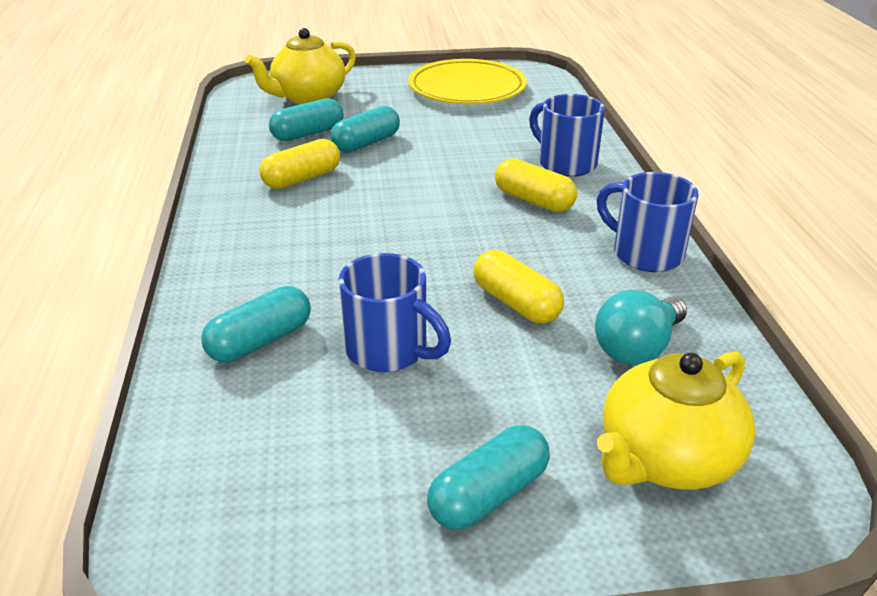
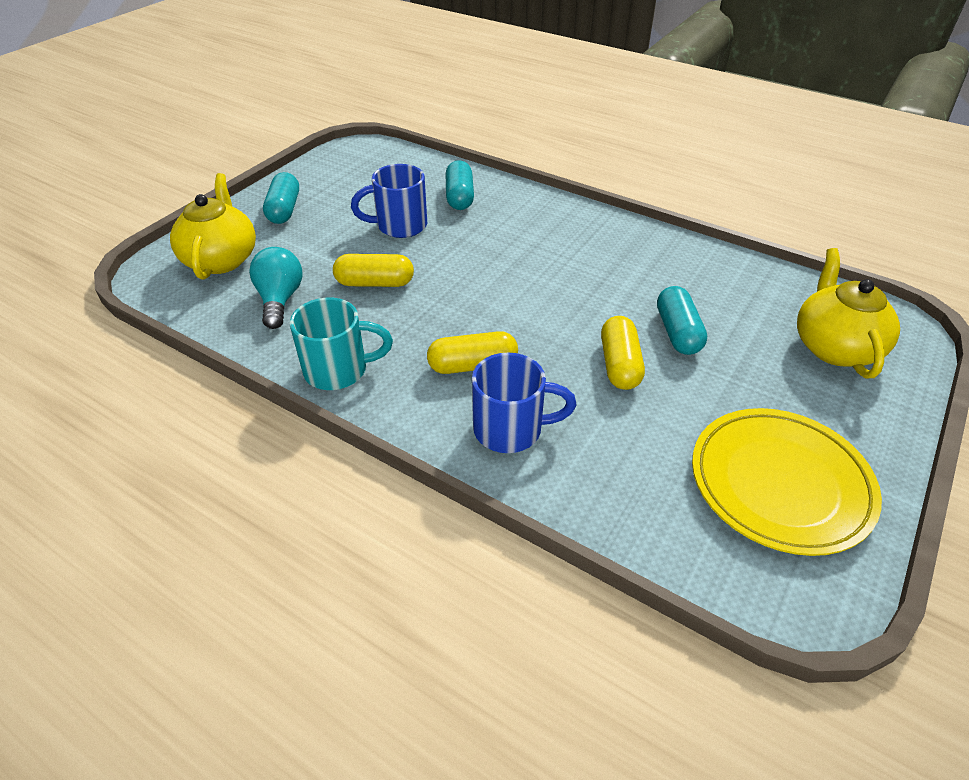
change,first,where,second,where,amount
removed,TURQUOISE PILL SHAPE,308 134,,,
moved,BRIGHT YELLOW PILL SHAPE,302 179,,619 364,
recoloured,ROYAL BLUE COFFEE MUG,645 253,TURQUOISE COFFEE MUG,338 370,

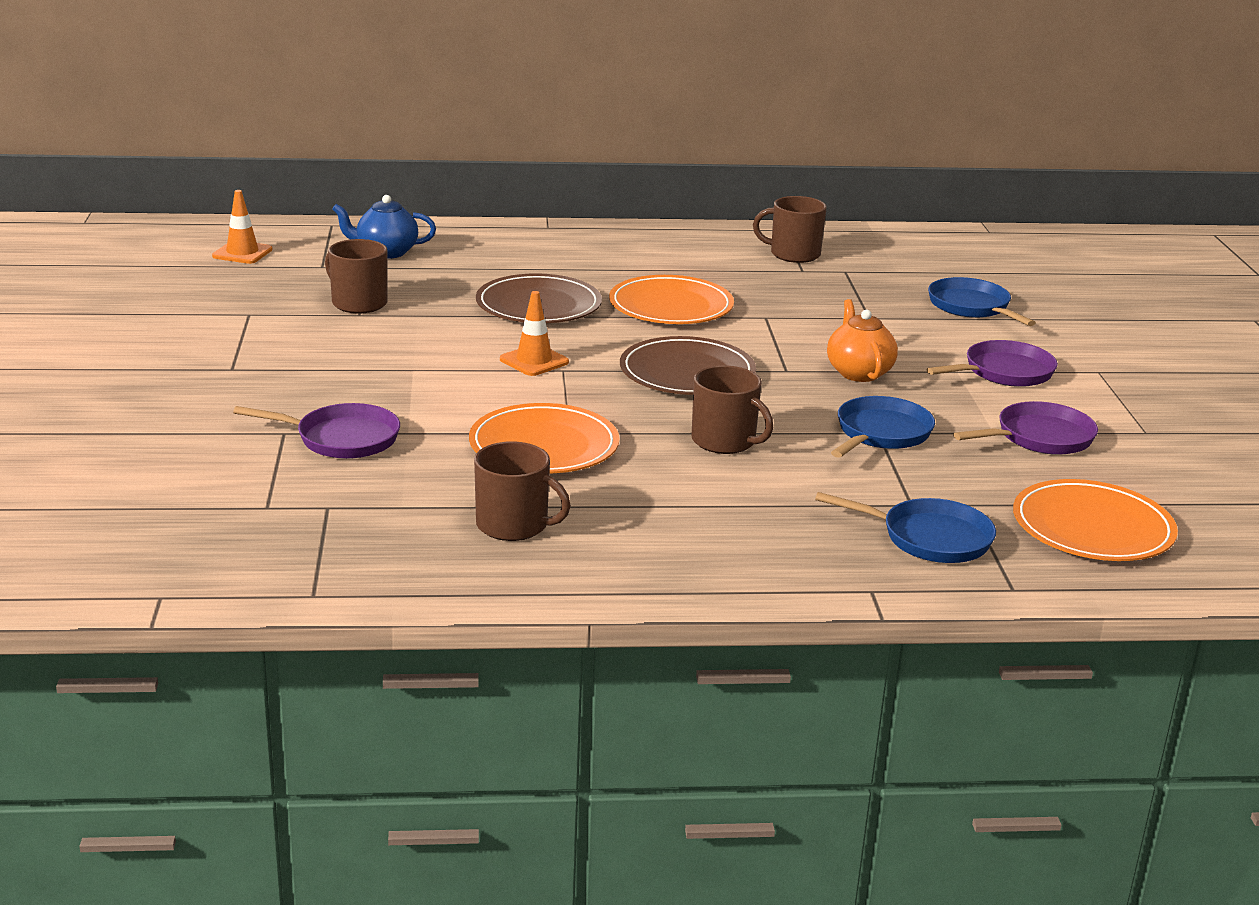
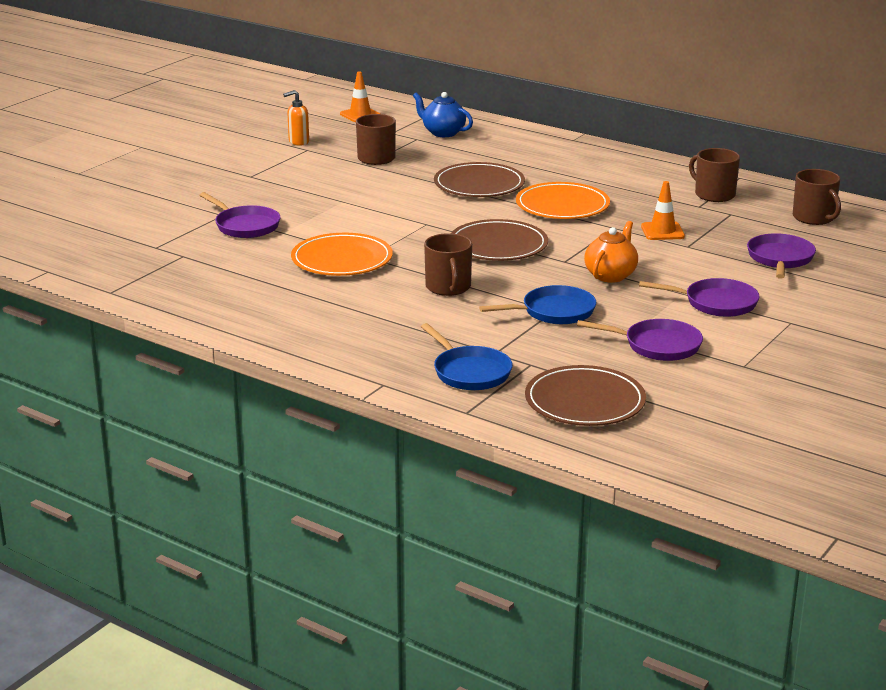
change,first,where,second,where,amount
recoloured,ROYAL BLUE SKILLET,972 307,PURPLE SKILLET,780 259,
moved,BRIGHT ORANGE TRAFFIC CONE,534 361,,662 231,
moved,DARK BROWN COFFEE MUG,514 525,,814 218,
recoloured,BRIGHT ORANGE FLAT DISH,1092 527,DARK BROWN FLAT DISH,585 401,
added,,,BRIGHT ORANGE PUMP BOTTLE,298 142,

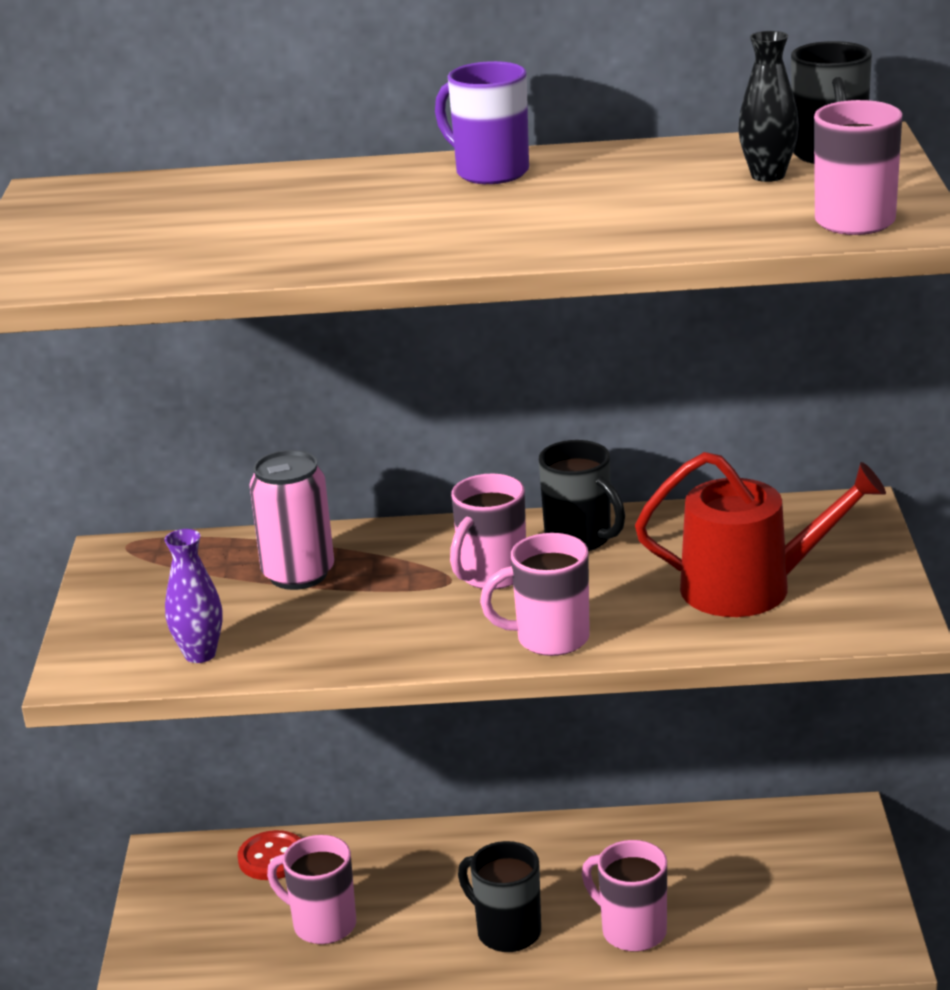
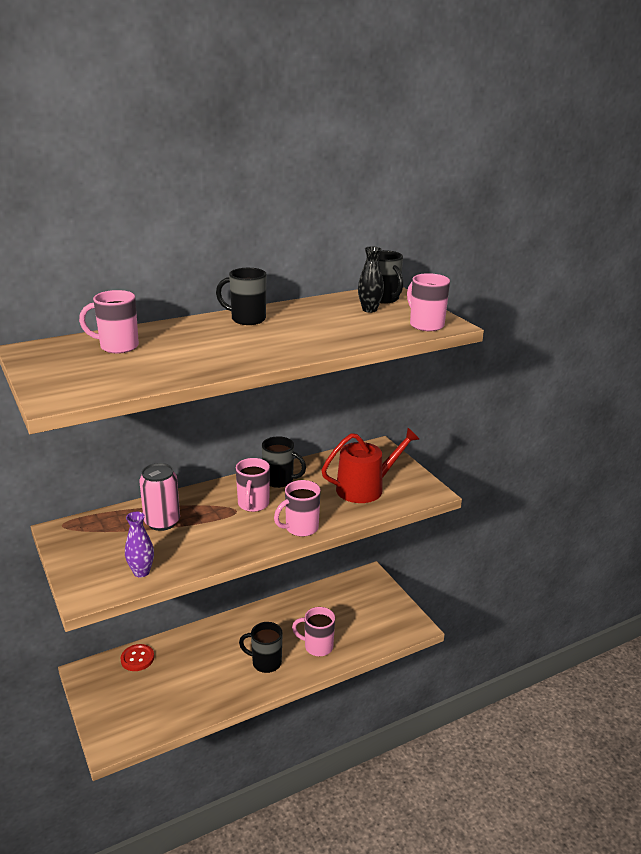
change,first,where,second,where,amount
recoloured,PURPLE COFFEE MUG,490 172,BLACK COFFEE MUG,247 319,
moved,PINK COFFEE MUG,322 924,,117 347,

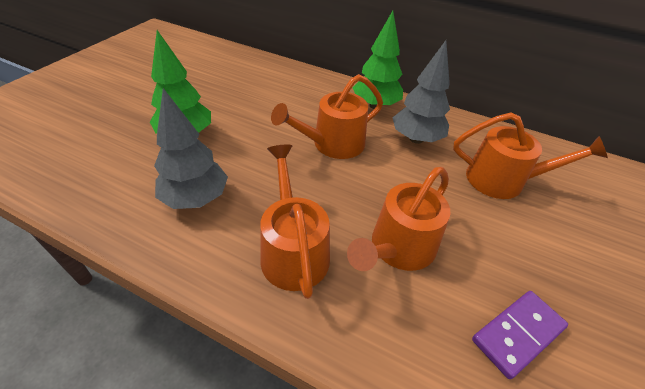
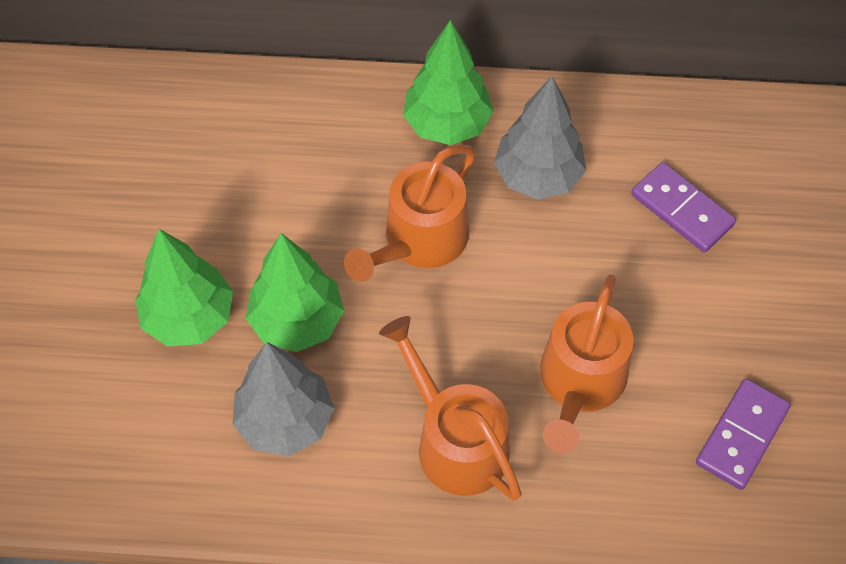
change,first,where,second,where,amount
replaced,BRIGHT ORANGE SPRINKLING CAN,502 180,PURPLE DOMINO PIECE,682 209,
added,,,EMERALD FIR TREE,297 321,

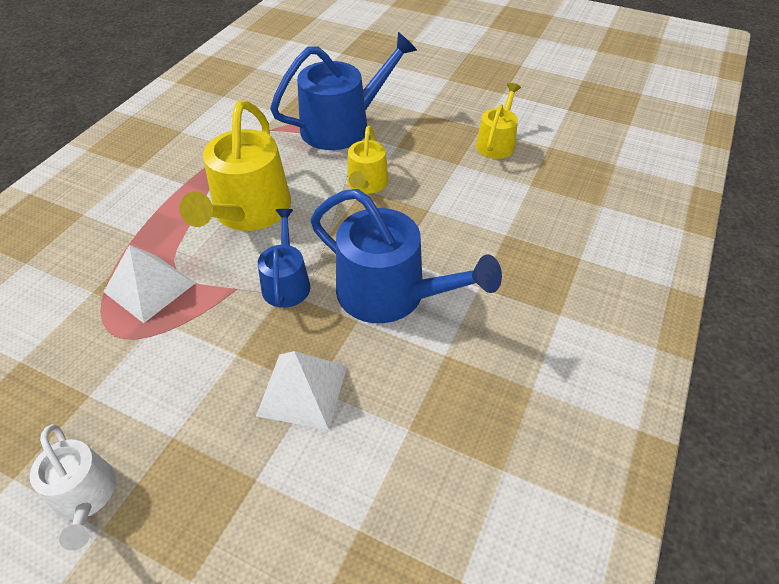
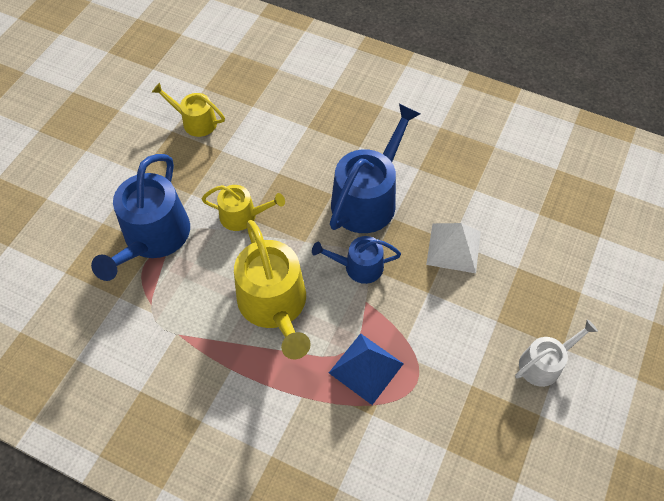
change,first,where,second,where,amount
turned,ROYAL BLUE SPRINKLING CAN,342 126,,153 237,135 degrees counterclockwise
turned,BRIGHT YELLOW SPRINKLING CAN,249 211,,274 305,60 degrees clockwise
recoloured,SNOW-WHITE PYRAMID SHAPE,149 287,ROYAL BLUE PYRAMID SHAPE,366 368,

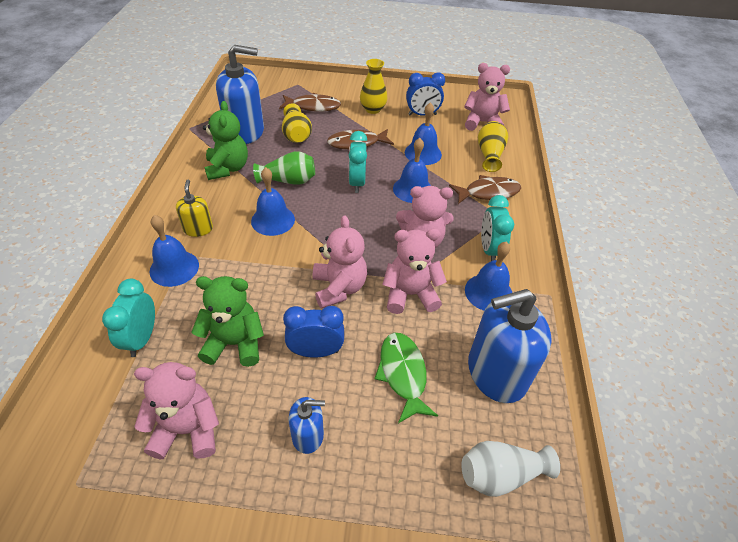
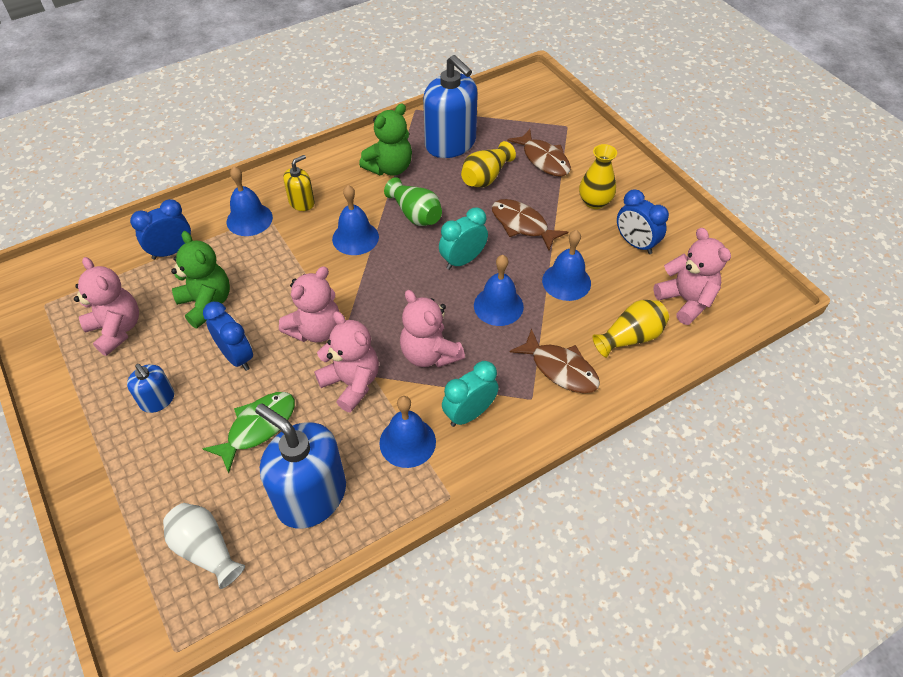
change,first,where,second,where,amount
recoloured,TURQUOISE BEDSIDE CLOCK,142 338,ROYAL BLUE BEDSIDE CLOCK,171 251,

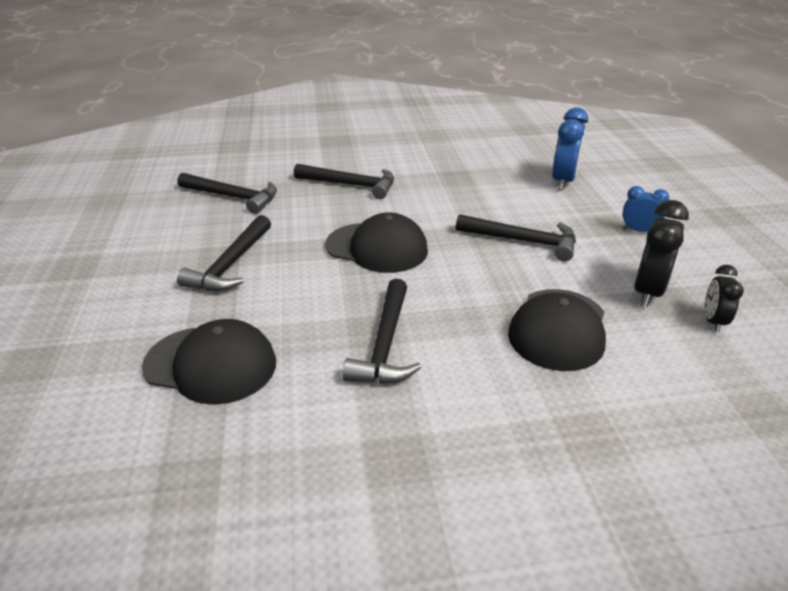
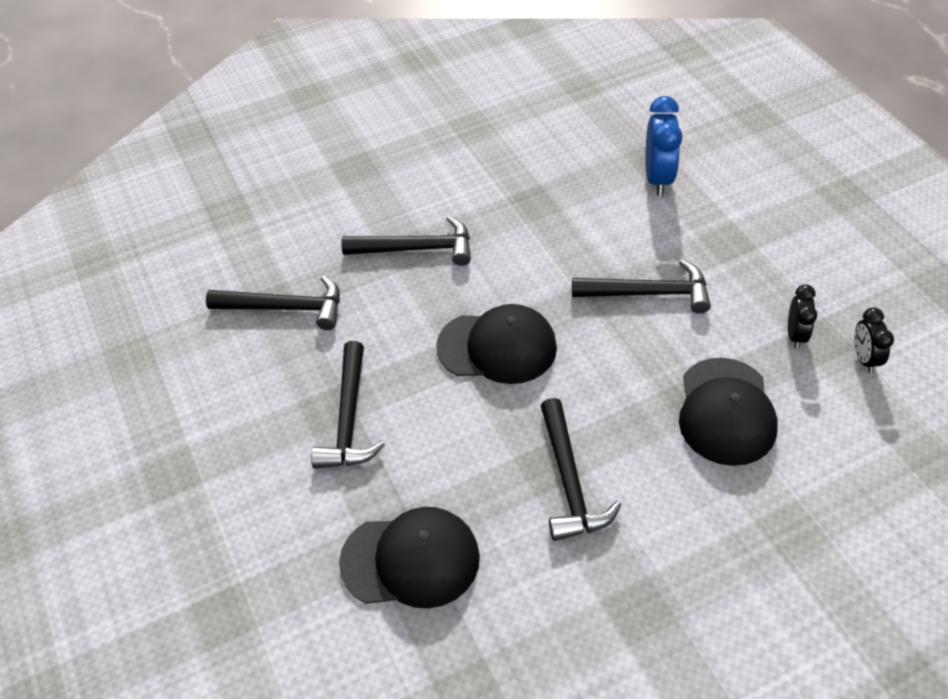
change,first,where,second,where,amount
removed,ROYAL BLUE BEDSIDE CLOCK,638 231,,,
resized,BLACK BEDSIDE CLOCK,648 292,,795 335,x0.60

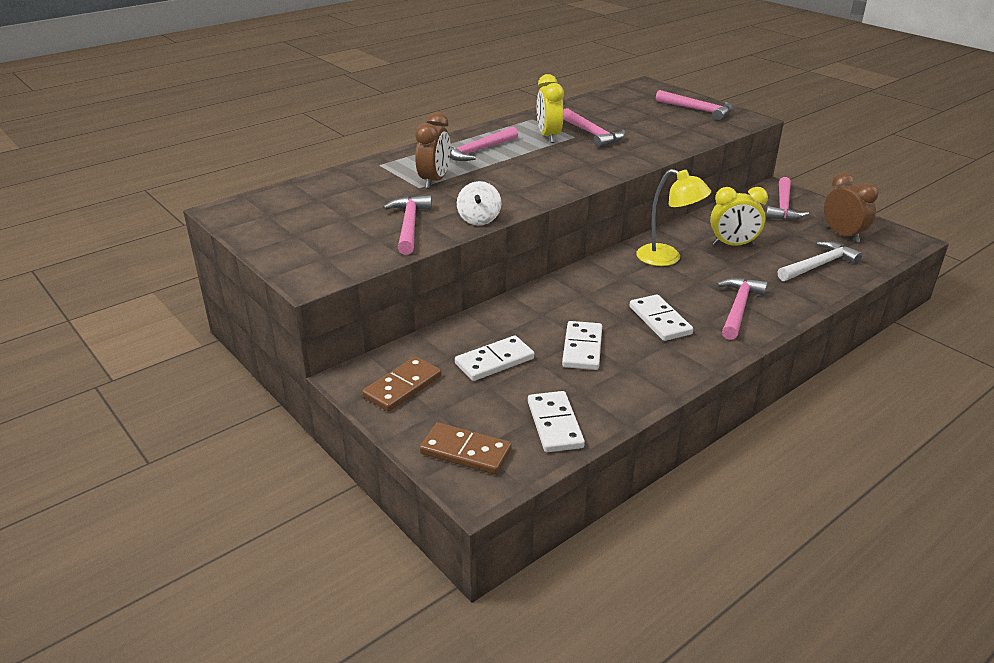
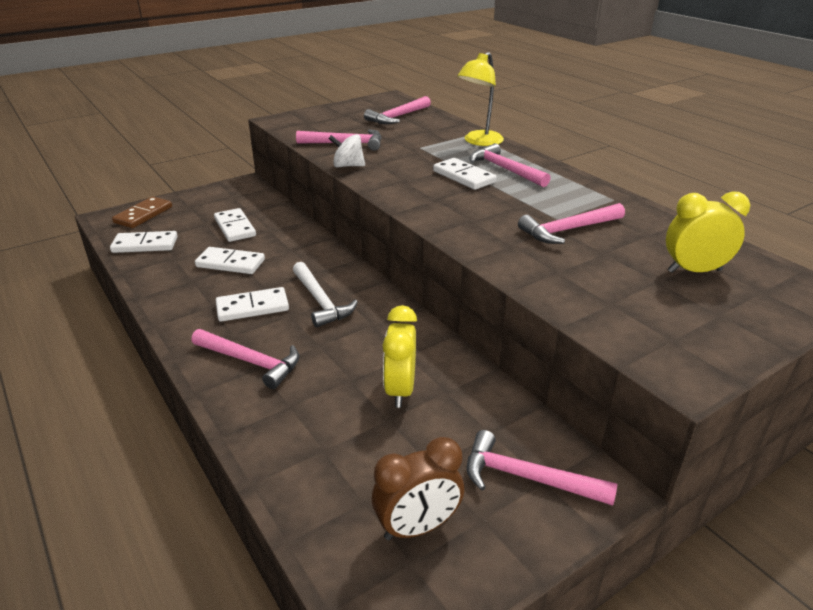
change,first,where,second,where,amount
moved,BRIGHT YELLOW BEDSIDE CLOCK,548 136,,694 271,
moved,PINK CLAW HAMMER,698 110,,397 117,
removed,DARK BROWN BEDSIDE CLOCK,434 181,,,
moved,BRIGHT YELLOW DESK LAMP,667 258,,479 142,
moved,SNOW-WHITE CLAW HAMMER,819 265,,320 301,
removed,DARK BROWN DOMINO PIECE,402 386,,,
added,,,SNOW-WHITE DOMINO PIECE,464 176,

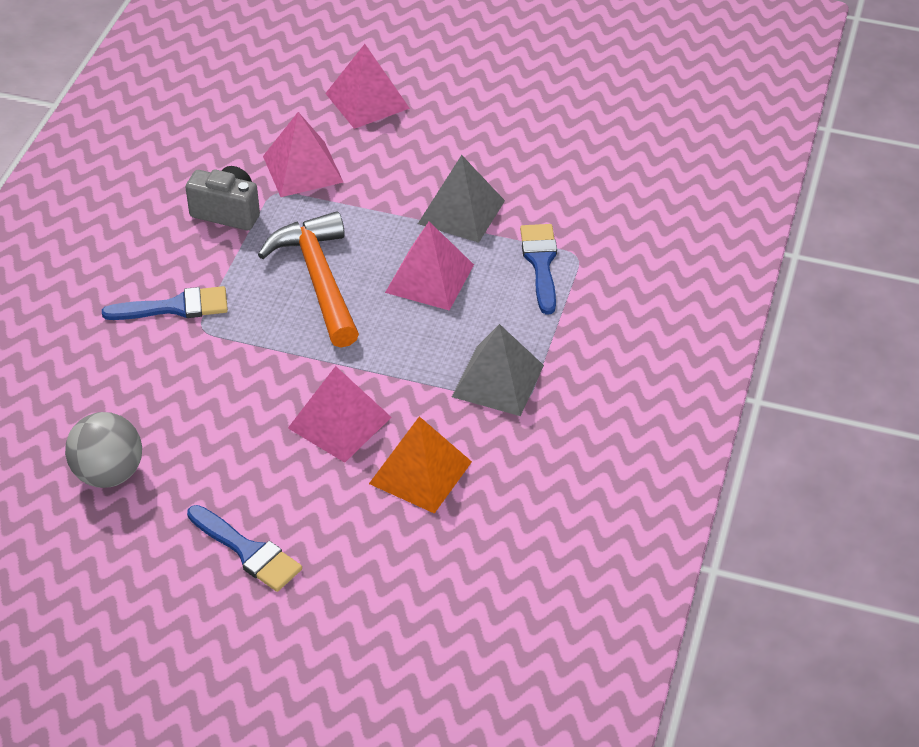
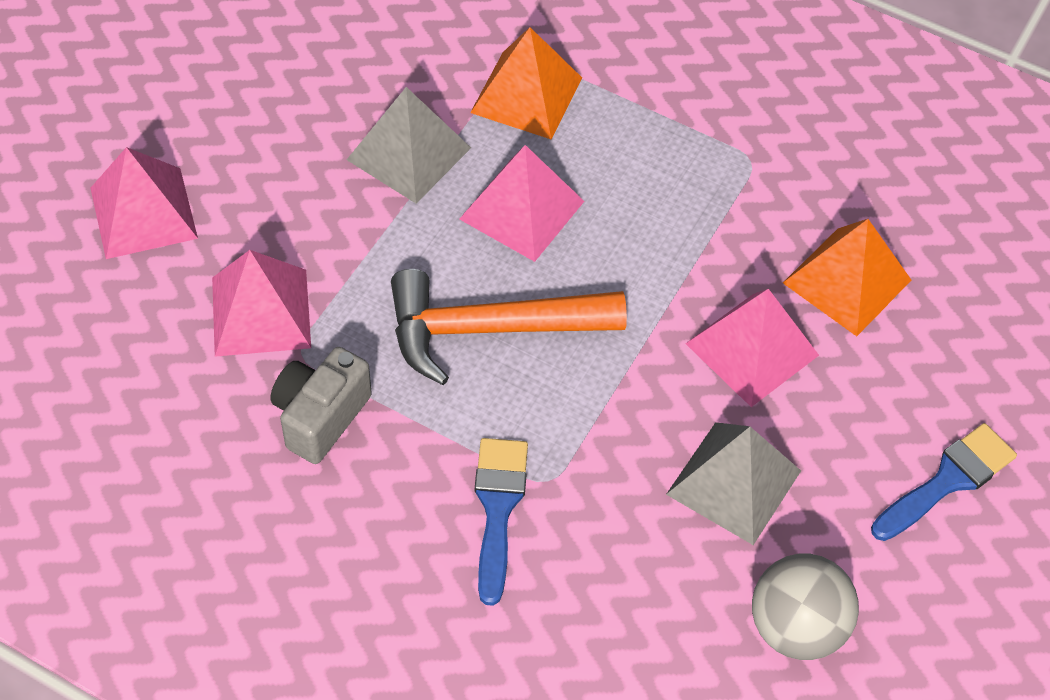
change,first,where,second,where,amount
replaced,ROYAL BLUE PAINT BRUSH,541 263,BRIGHT ORANGE PYRAMID SHAPE,526 95,
moved,GREY PYRAMID SHAPE,498 380,,733 482,

